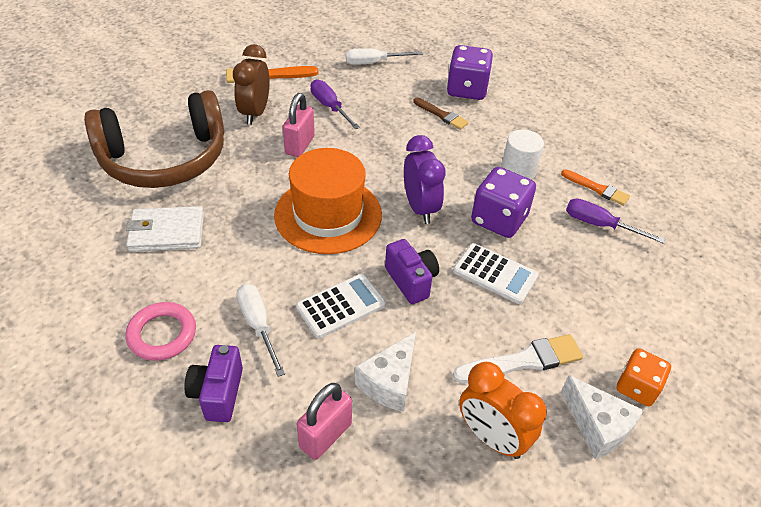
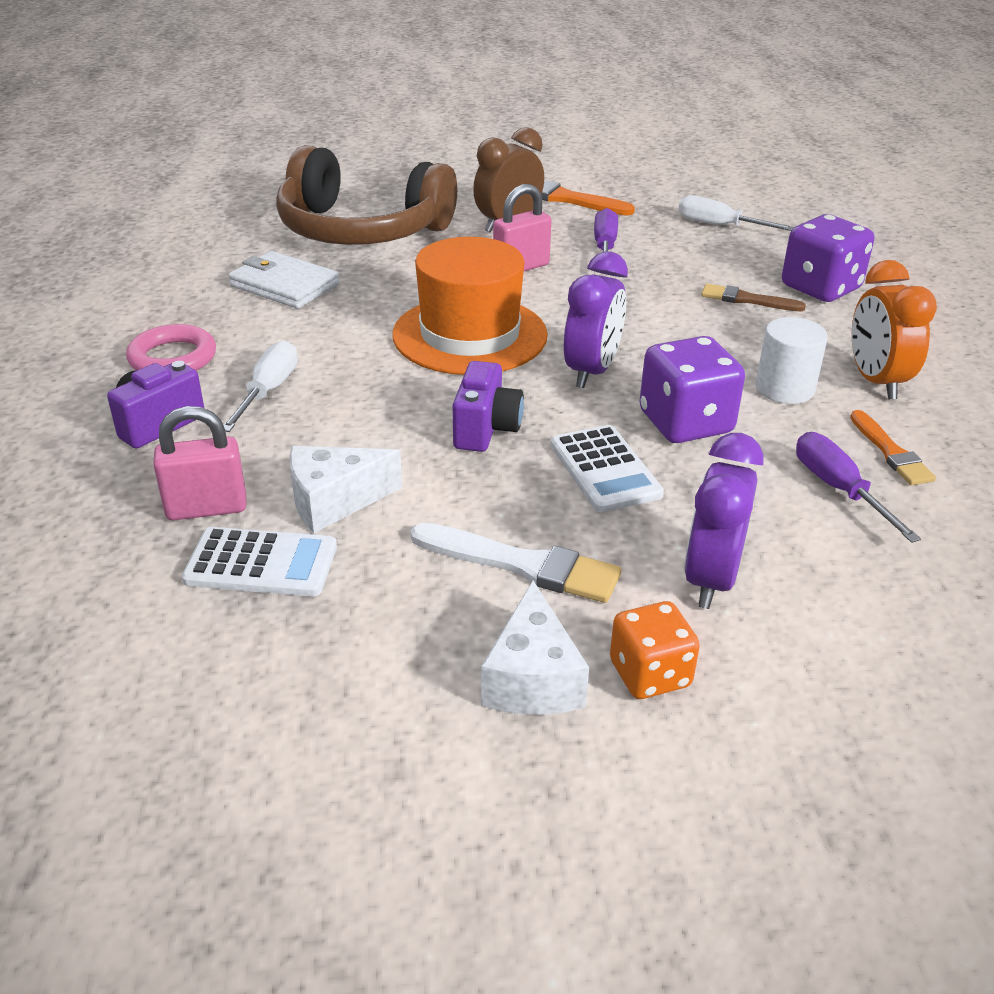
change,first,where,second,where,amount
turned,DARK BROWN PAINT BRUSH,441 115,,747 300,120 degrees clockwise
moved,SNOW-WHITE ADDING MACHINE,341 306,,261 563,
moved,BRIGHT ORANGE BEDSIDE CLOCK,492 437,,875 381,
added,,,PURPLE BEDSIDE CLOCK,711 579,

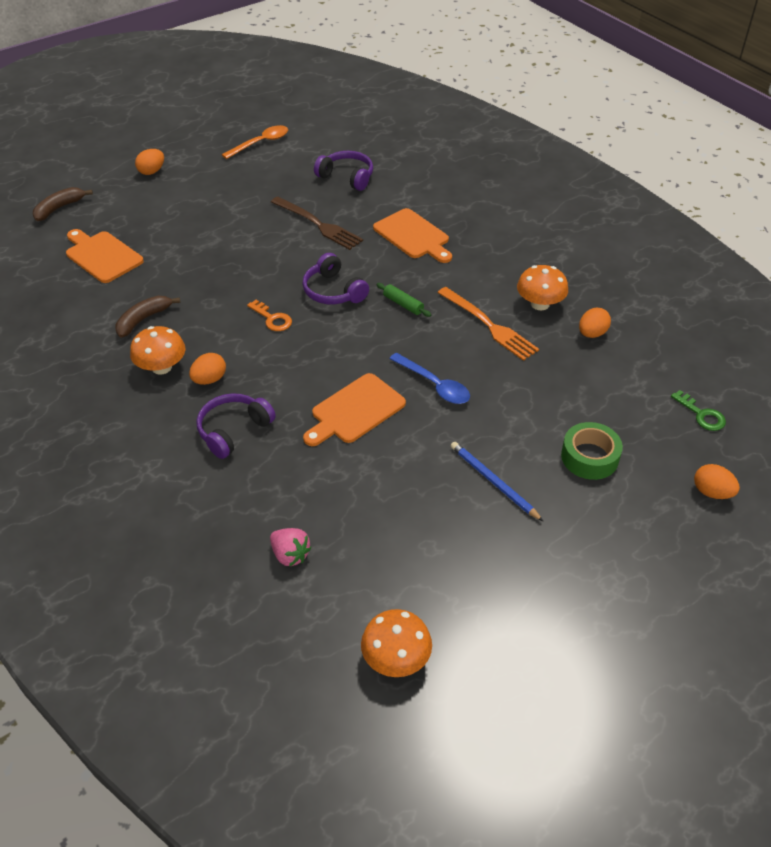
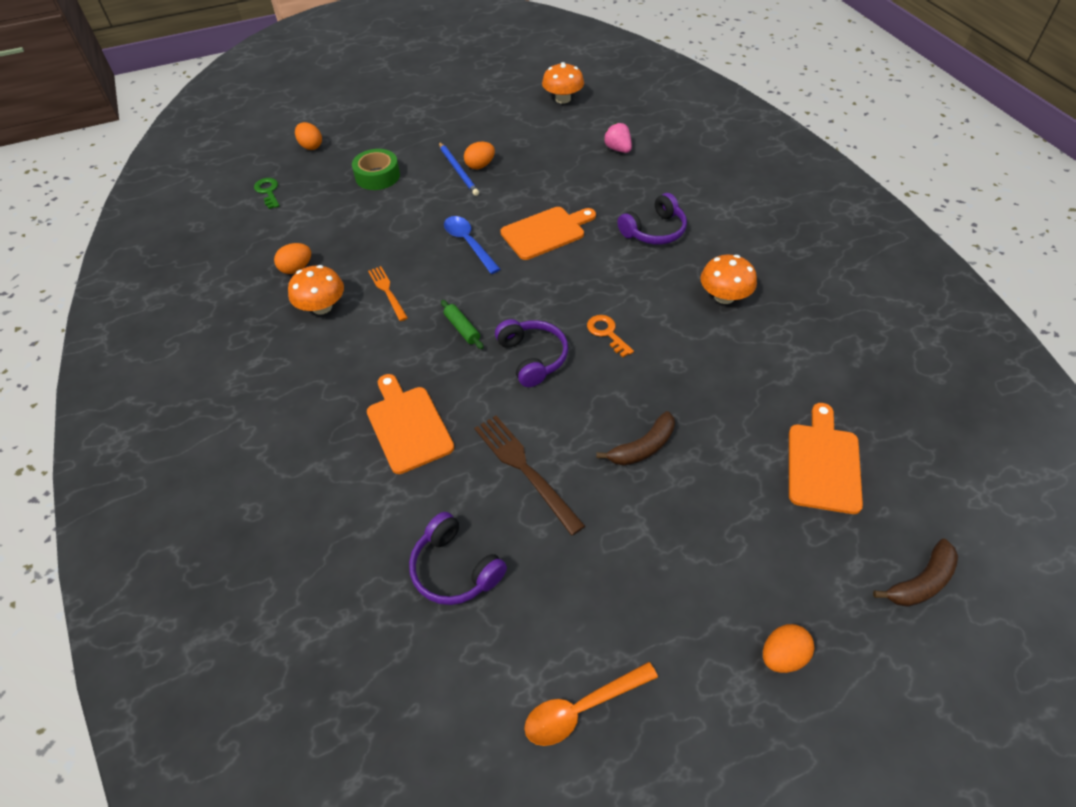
change,first,where,second,where,amount
turned,BRIGHT ORANGE BREAD BOARD,102 256,,823 463,135 degrees counterclockwise
resized,BRIGHT ORANGE FORK,489 325,,387 291,x0.63
moved,DARK BROWN BANANA FRUIT,143 319,,643 447,
moved,BRIGHT ORANGE EGG SHAPE,209 379,,480 166,

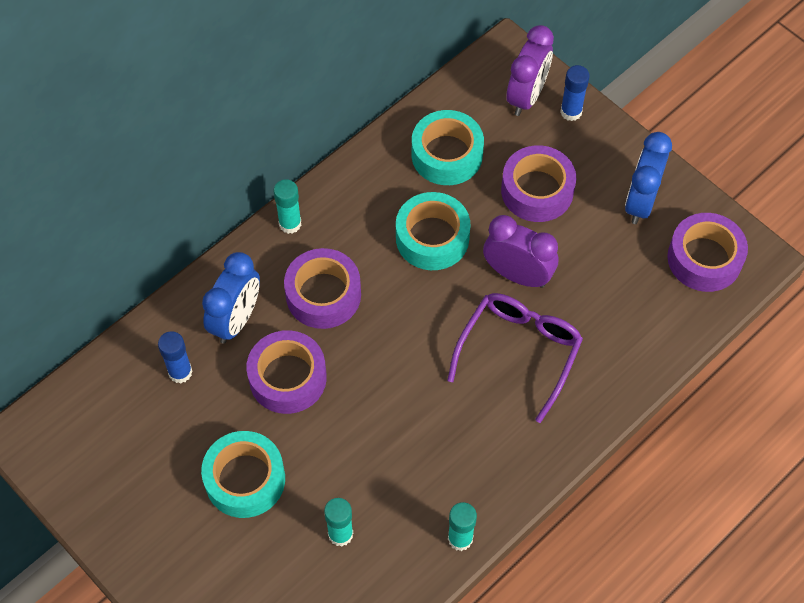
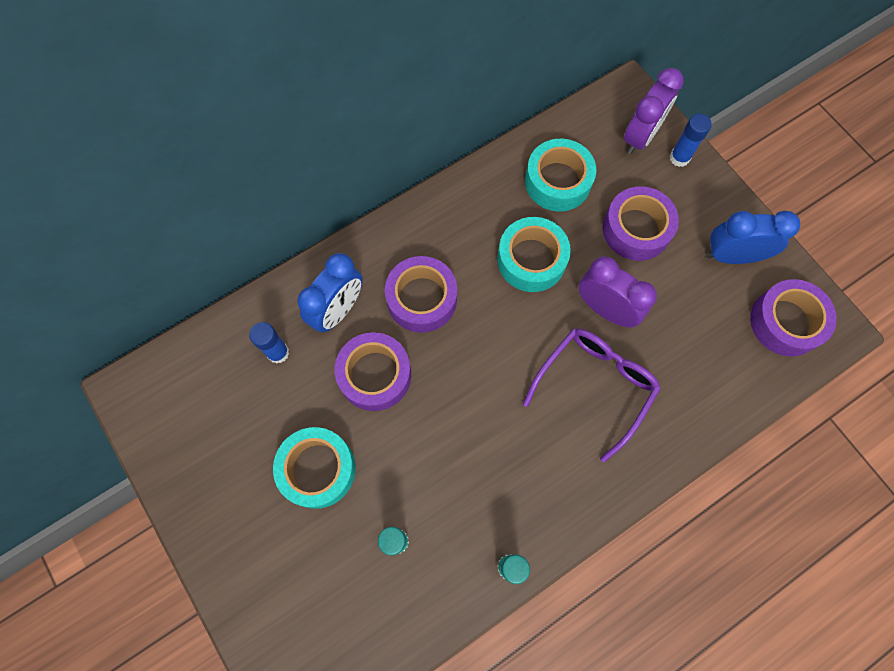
change,first,where,second,where,amount
turned,ROYAL BLUE BEDSIDE CLOCK,640 202,,732 256,60 degrees clockwise
removed,TURQUOISE GLUE STICK,290 224,,,

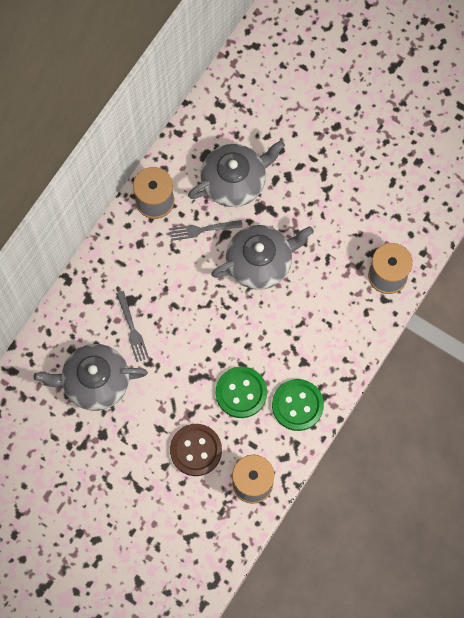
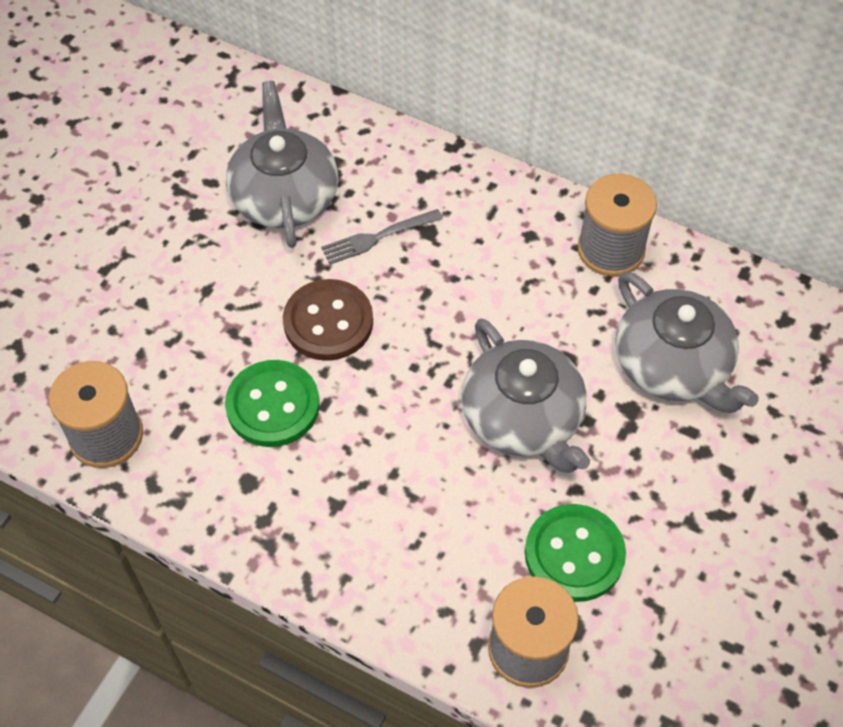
change,first,where,second,where,amount
removed,GREY FORK,202 229,,,
moved,EMERALD SHIRT BUTTON,297 405,,574 554,
moved,DARK BROWN SHIRT BUTTON,196 450,,328 322,

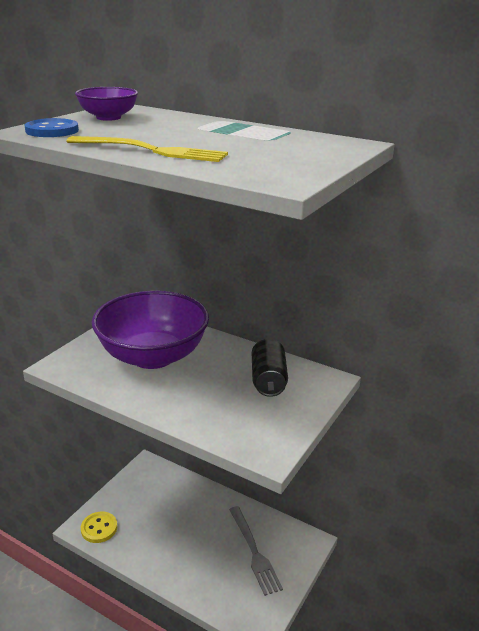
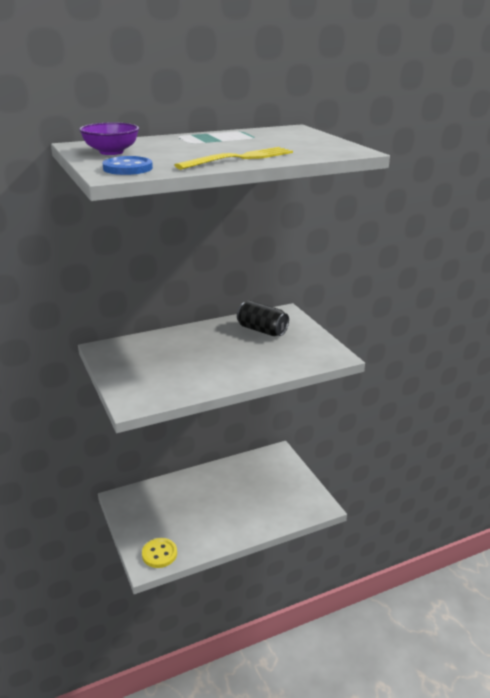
change,first,where,second,where,amount
removed,PURPLE DEEP DISH,153 356,,,
removed,GREY FORK,254 553,,,

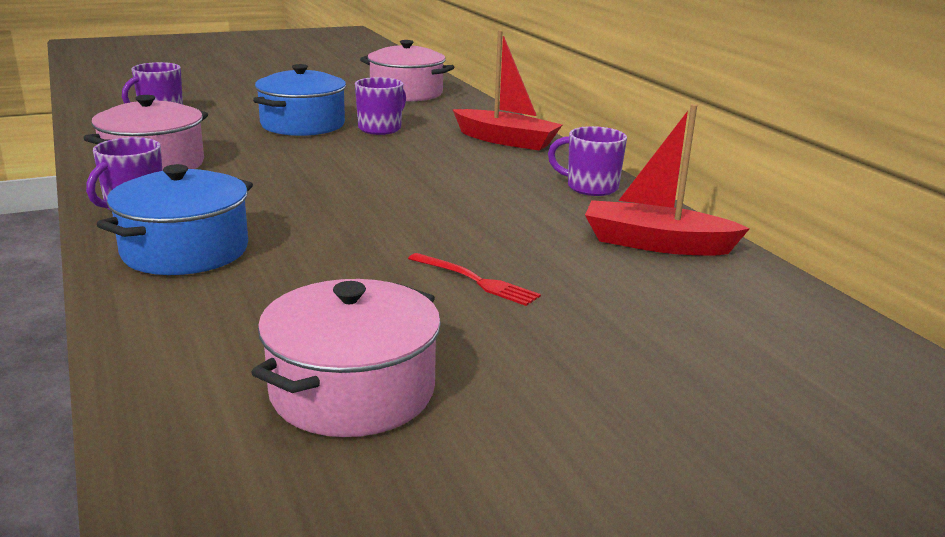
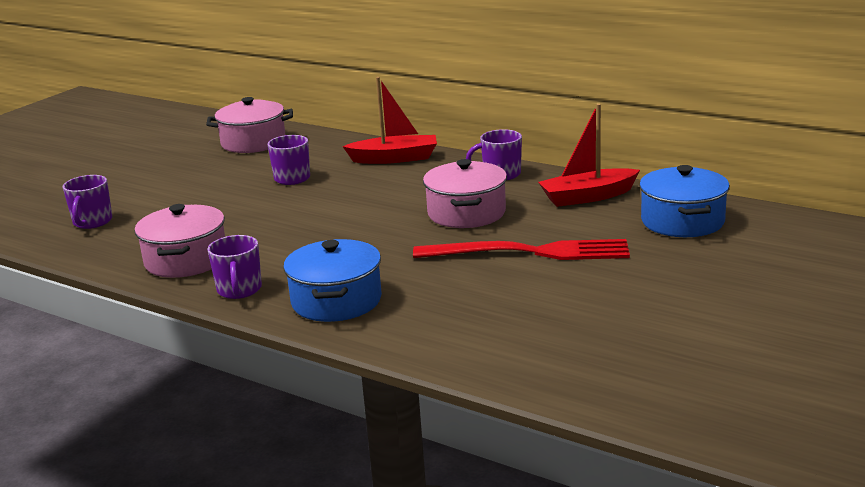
change,first,where,second,where,amount
moved,ROYAL BLUE COOKING POT,302 125,,682 221,
resized,CRIMSON FORK,476 281,,530 252,x2.15
moved,PINK COOKING POT,352 391,,466 213,

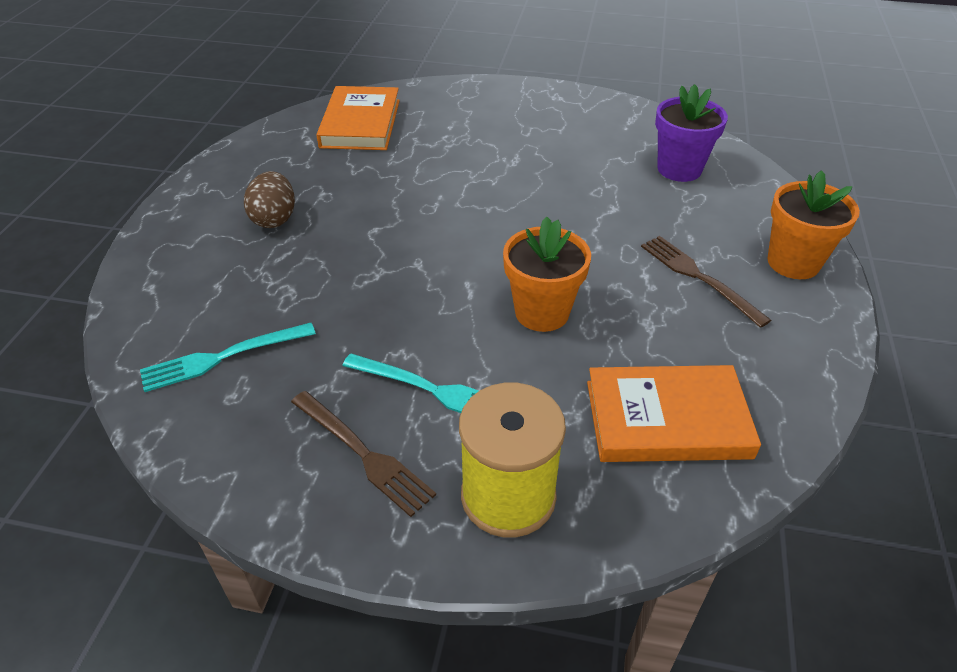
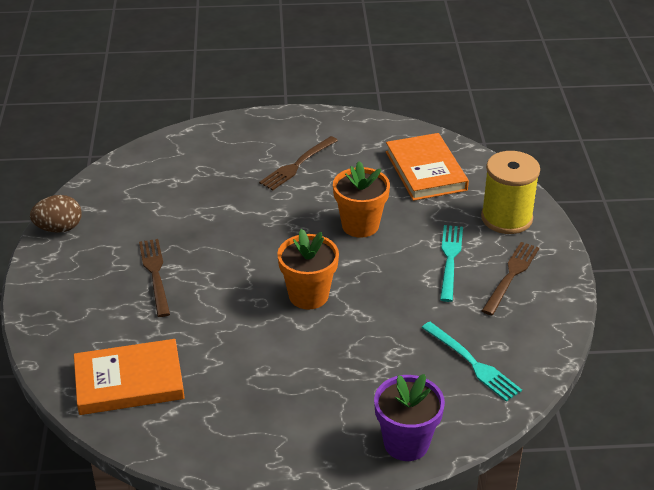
change,first,where,second,where,amount
moved,PURPLE POTTED PLANT,679 169,,406 443,
moved,BRIGHT ORANGE POTTED PLANT,793 262,,308 295,
moved,DARK BROWN EGG SHAPE,274 219,,59 228,
added,,,DARK BROWN FORK,155 273,

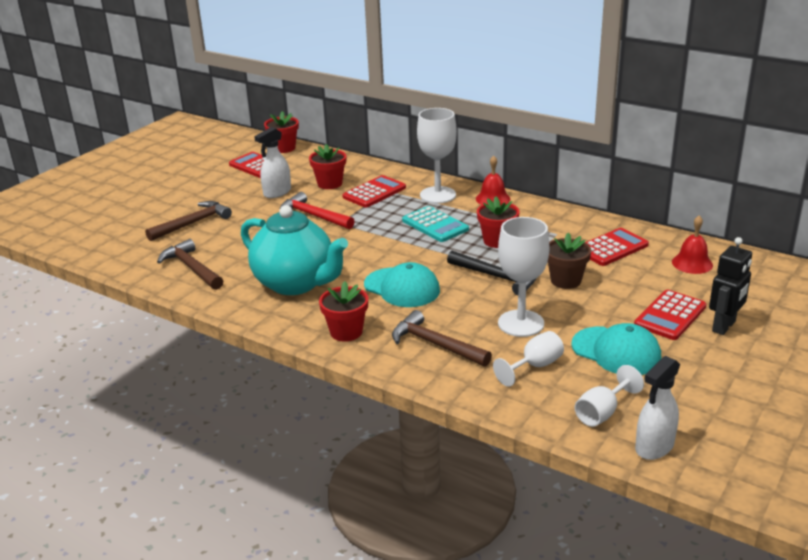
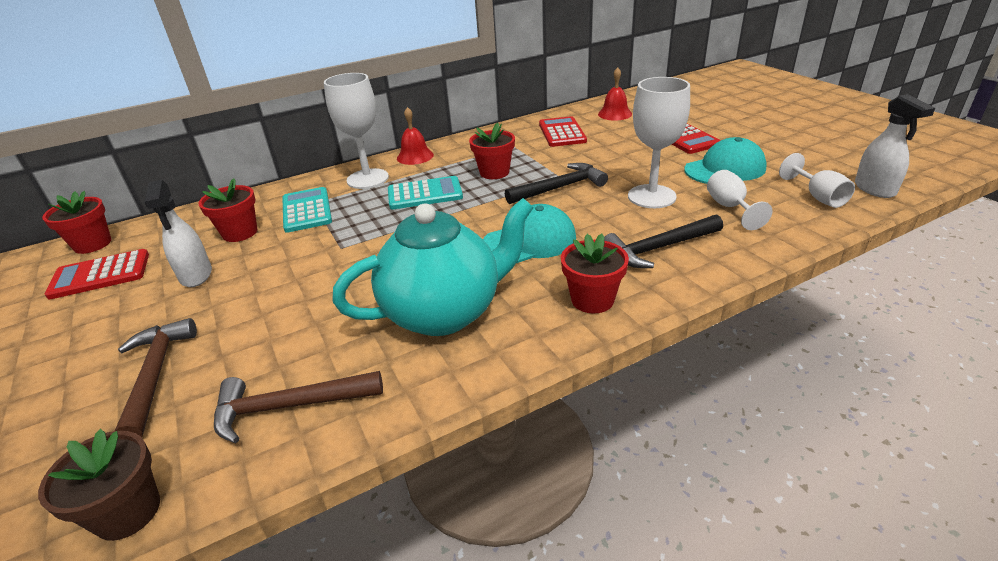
change,first,where,second,where,amount
recoloured,CRIMSON ADDING MACHINE,374 192,TURQUOISE ADDING MACHINE,307 210,
removed,CRIMSON CLAW HAMMER,313 216,,,
moved,DARK BROWN POTTED PLANT,565 280,,128 512,
removed,BLACK ROBOT,724 326,,,
recoloured,DARK BROWN CLAW HAMMER,435 344,BLACK CLAW HAMMER,658 248,

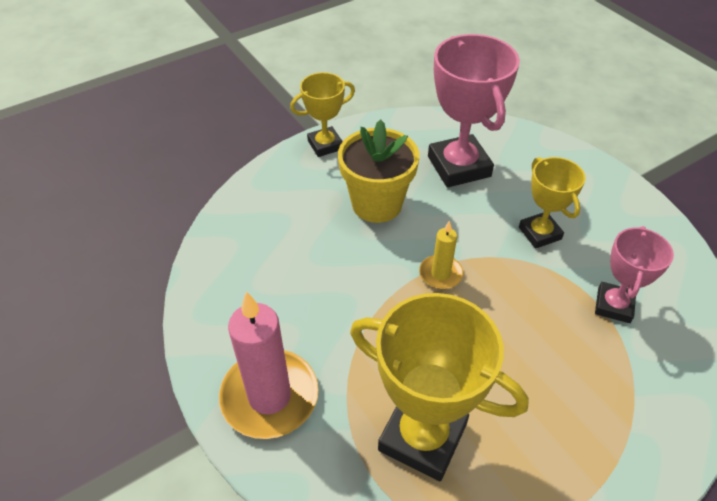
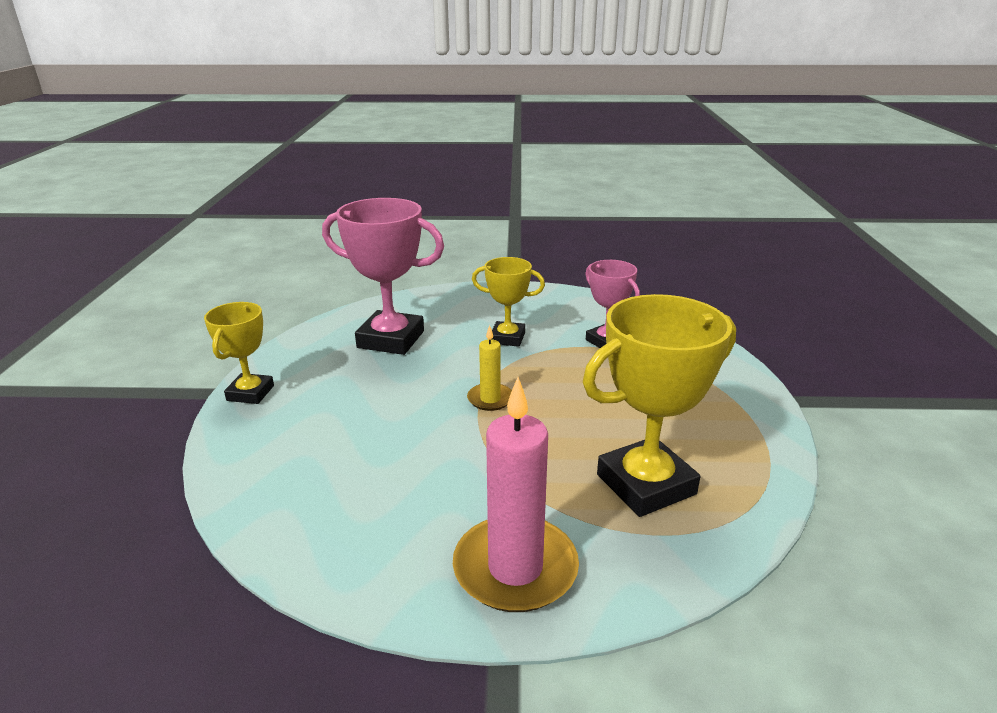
change,first,where,second,where,amount
removed,BRIGHT YELLOW POTTED PLANT,377 204,,,

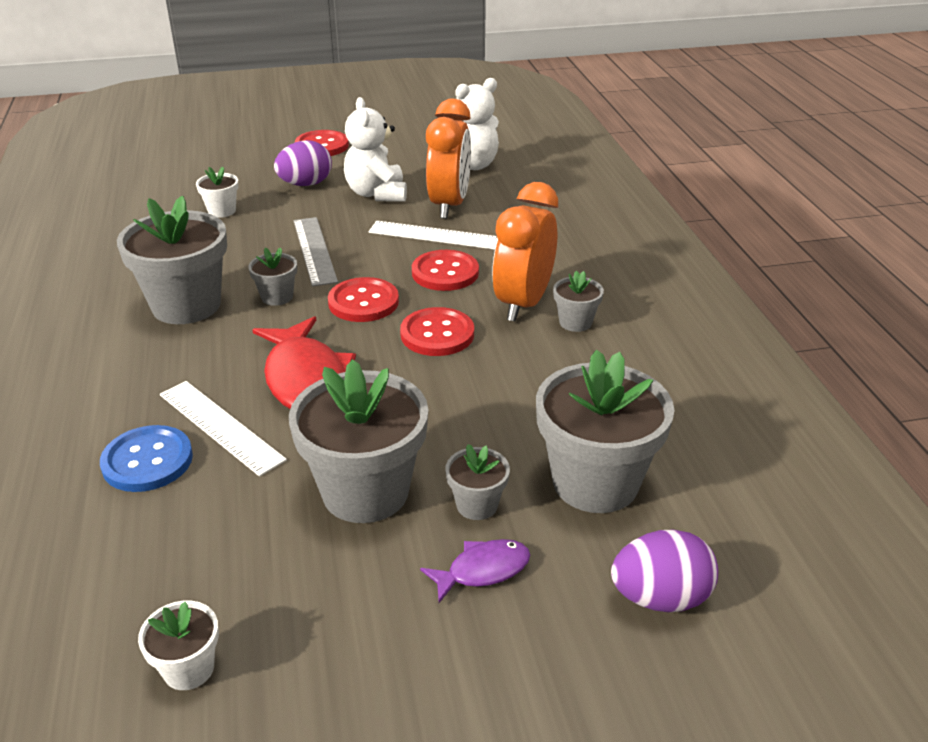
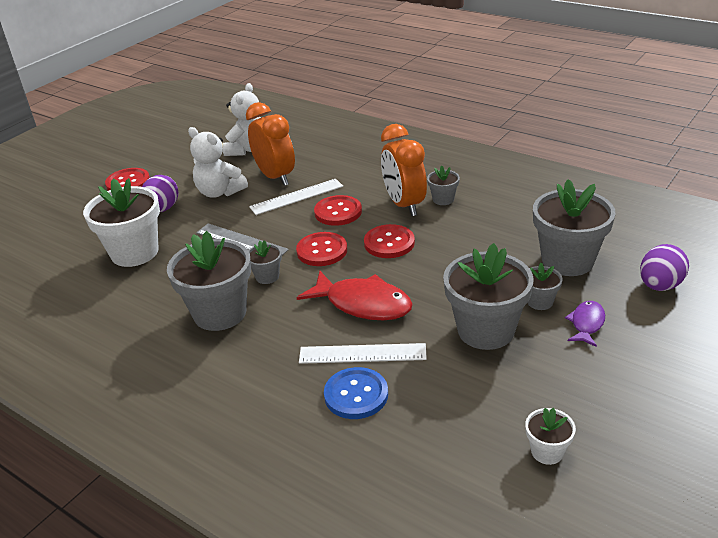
change,first,where,second,where,amount
resized,SNOW-WHITE POTTED PLANT,222 211,,134 252,x2.11

